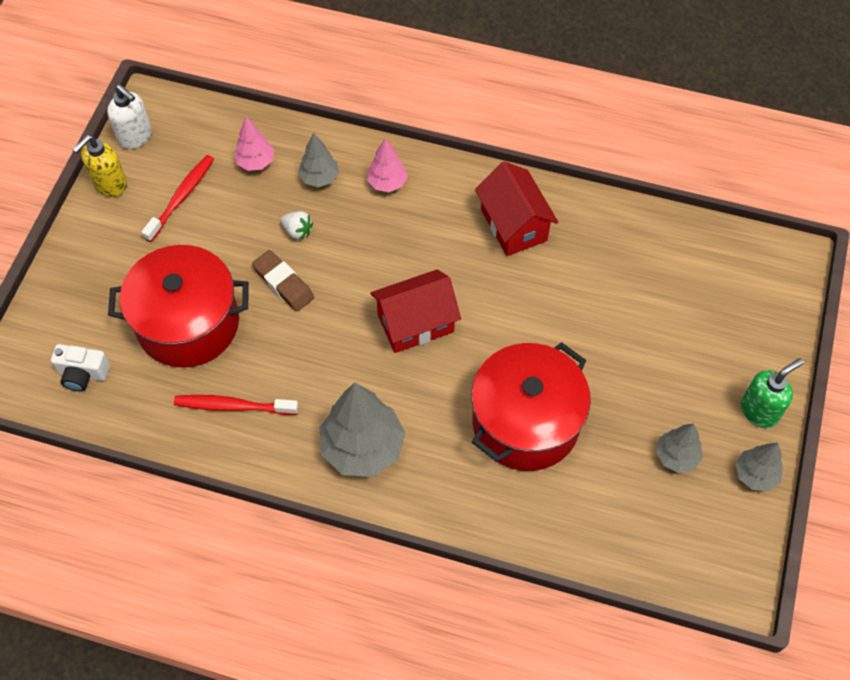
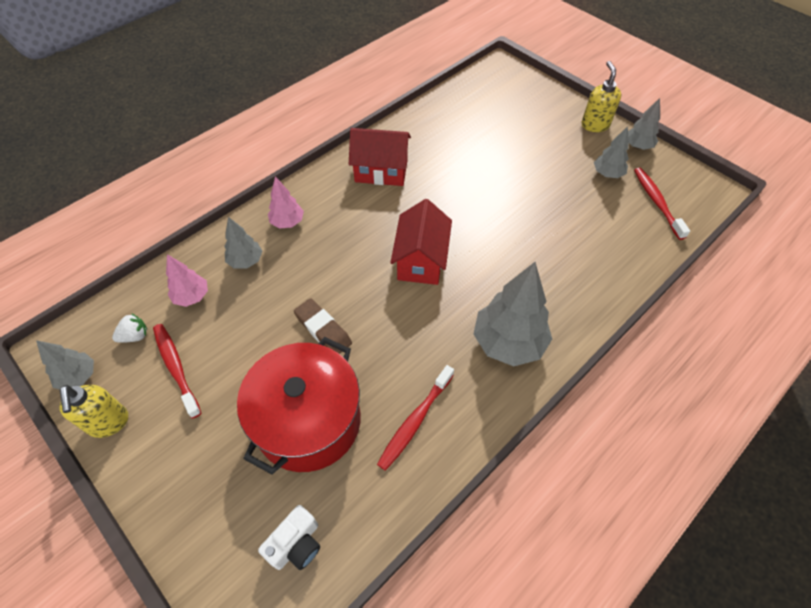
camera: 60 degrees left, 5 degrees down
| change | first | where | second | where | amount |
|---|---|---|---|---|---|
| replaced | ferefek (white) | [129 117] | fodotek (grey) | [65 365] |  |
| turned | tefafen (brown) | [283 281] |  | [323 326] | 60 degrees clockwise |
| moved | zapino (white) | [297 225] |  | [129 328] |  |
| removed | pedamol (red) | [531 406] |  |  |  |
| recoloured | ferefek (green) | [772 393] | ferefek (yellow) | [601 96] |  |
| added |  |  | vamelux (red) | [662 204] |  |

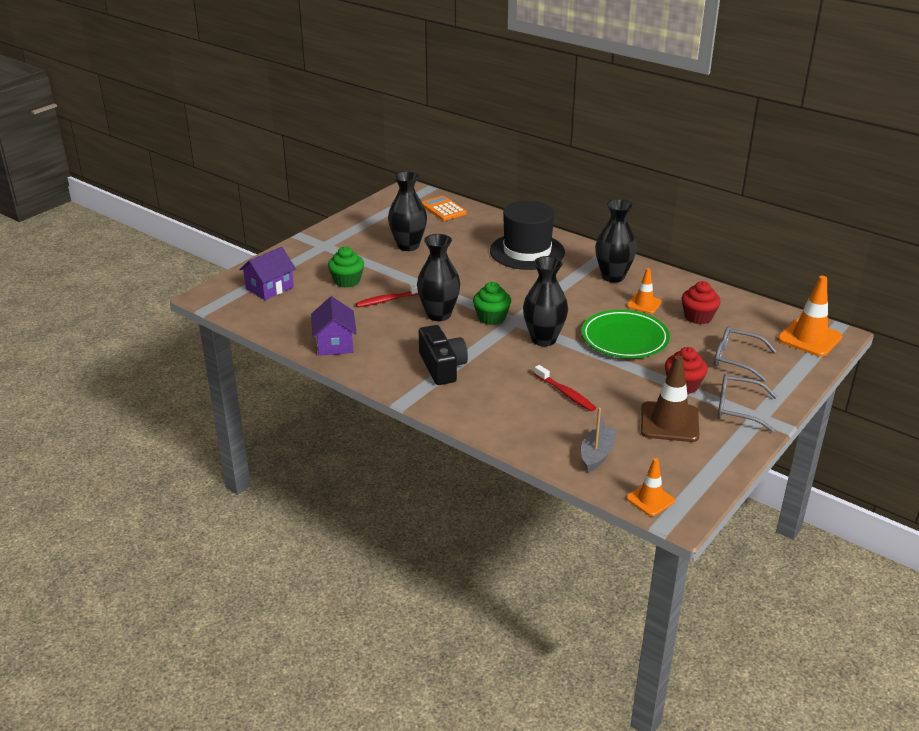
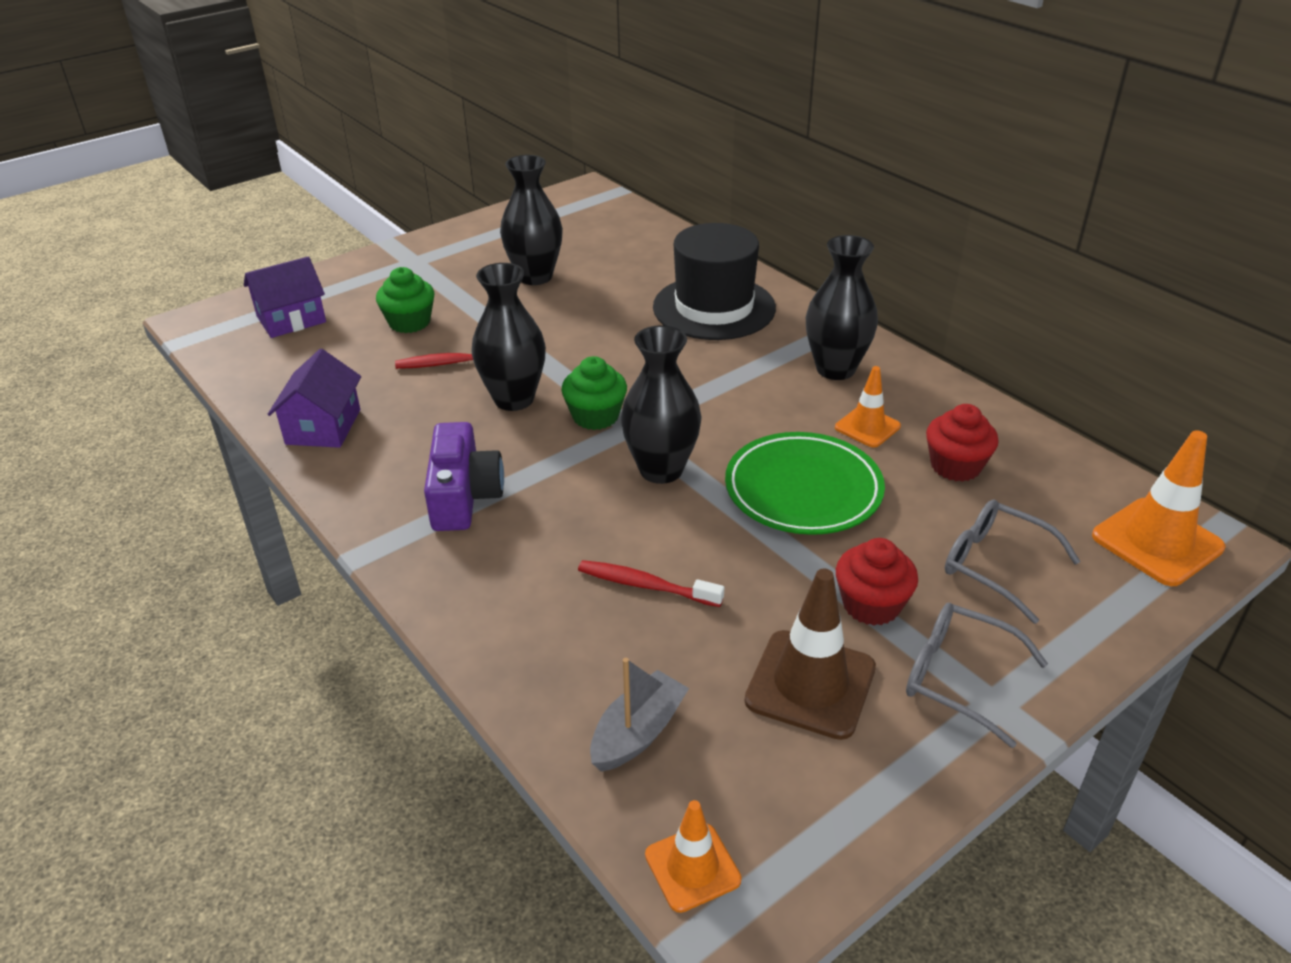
camera: 15 degrees right, 5 degrees up
| change | first | where | second | where | amount |
|---|---|---|---|---|---|
| recoloured | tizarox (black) | [443 355] | tizarox (purple) | [464 476] |  |
| removed | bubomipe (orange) | [444 208] |  |  |  |
| turned | vamelux (red) | [565 388] |  | [651 583] | 135 degrees clockwise |

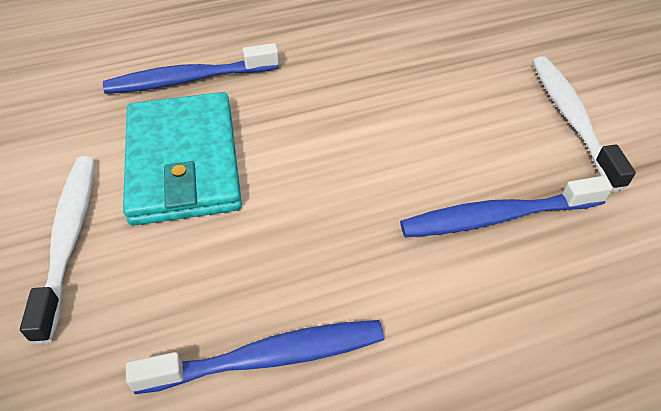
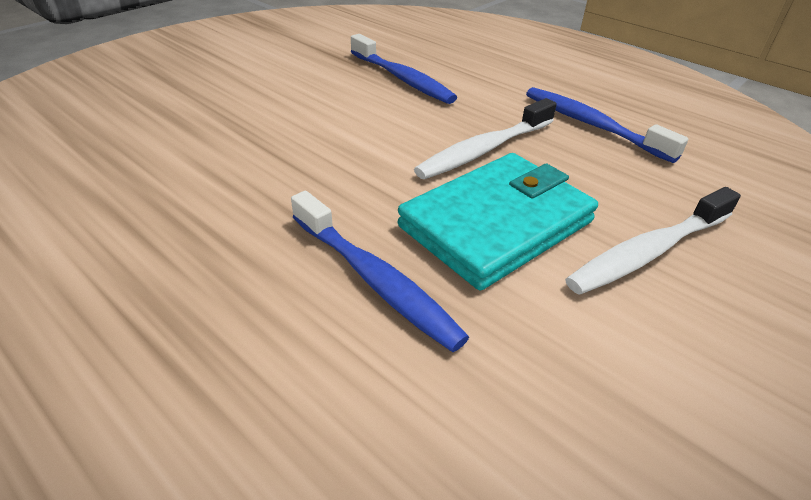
camera: 120 degrees left, 10 degrees down
| change | first | where | second | where | amount |
|---|---|---|---|---|---|
| moved | vamelux (white) | [584 124] |  | [485 138] |  |

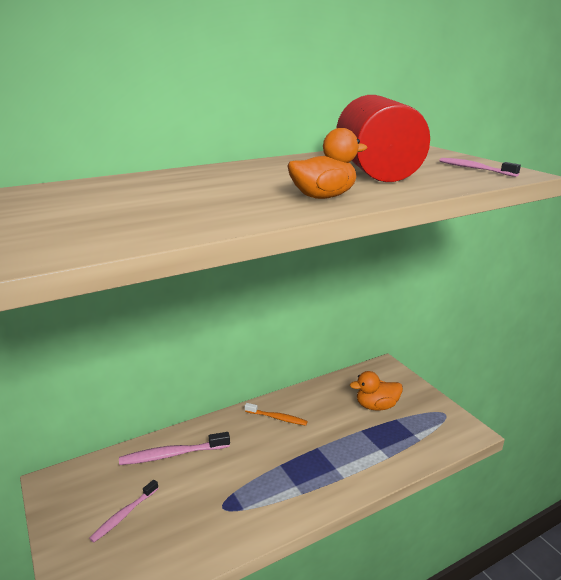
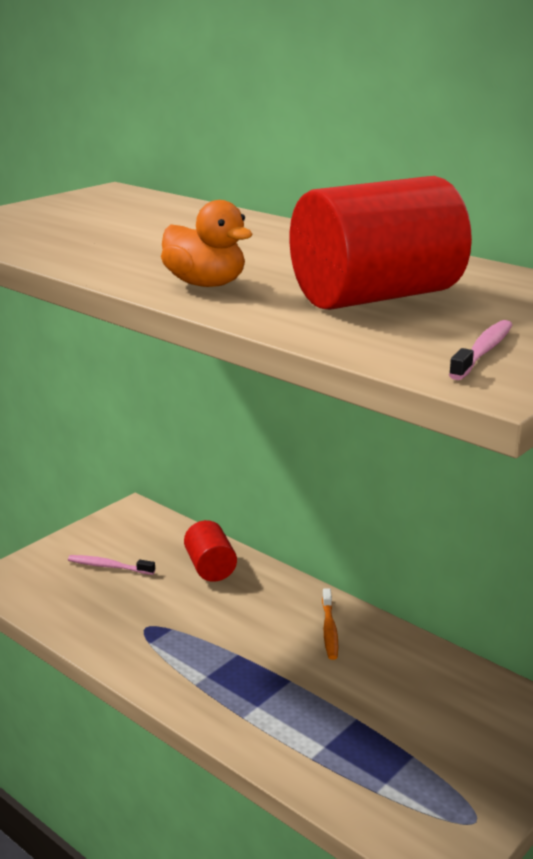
camera: 70 degrees right, 0 degrees up
| change | first | where | second | where | amount |
|---|---|---|---|---|---|
| replaced | vamelux (pink) | [174 448] | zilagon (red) | [210 551] |  |
| removed | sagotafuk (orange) | [376 391] |  |  |  |

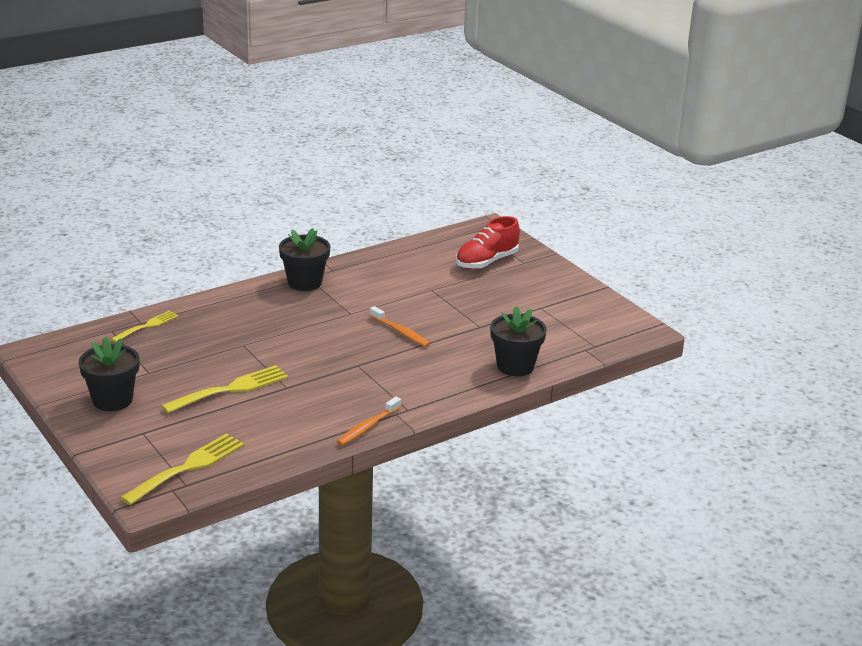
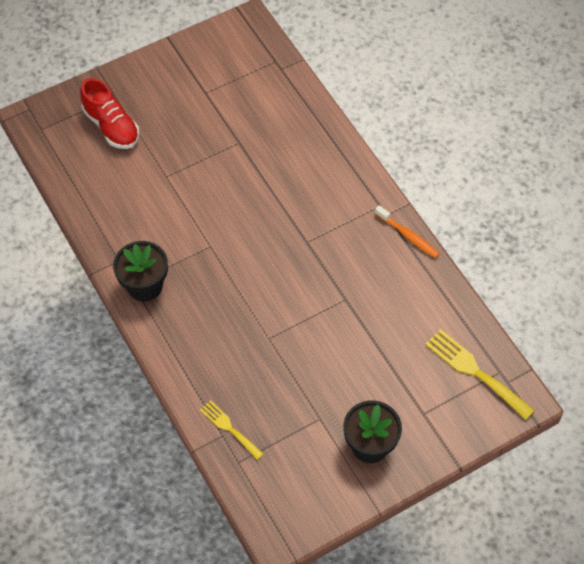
camera: 85 degrees left, 30 degrees up
| change | first | where | second | where | amount |
|---|---|---|---|---|---|
| removed | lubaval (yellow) | [225 389] |  |  |  |
| removed | vamelux (orange) | [400 326] |  |  |  |
| removed | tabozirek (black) | [518 341] |  |  |  |

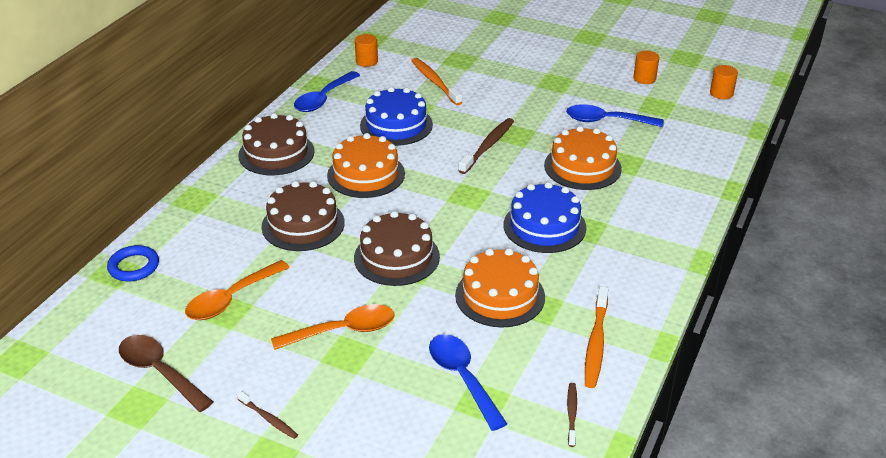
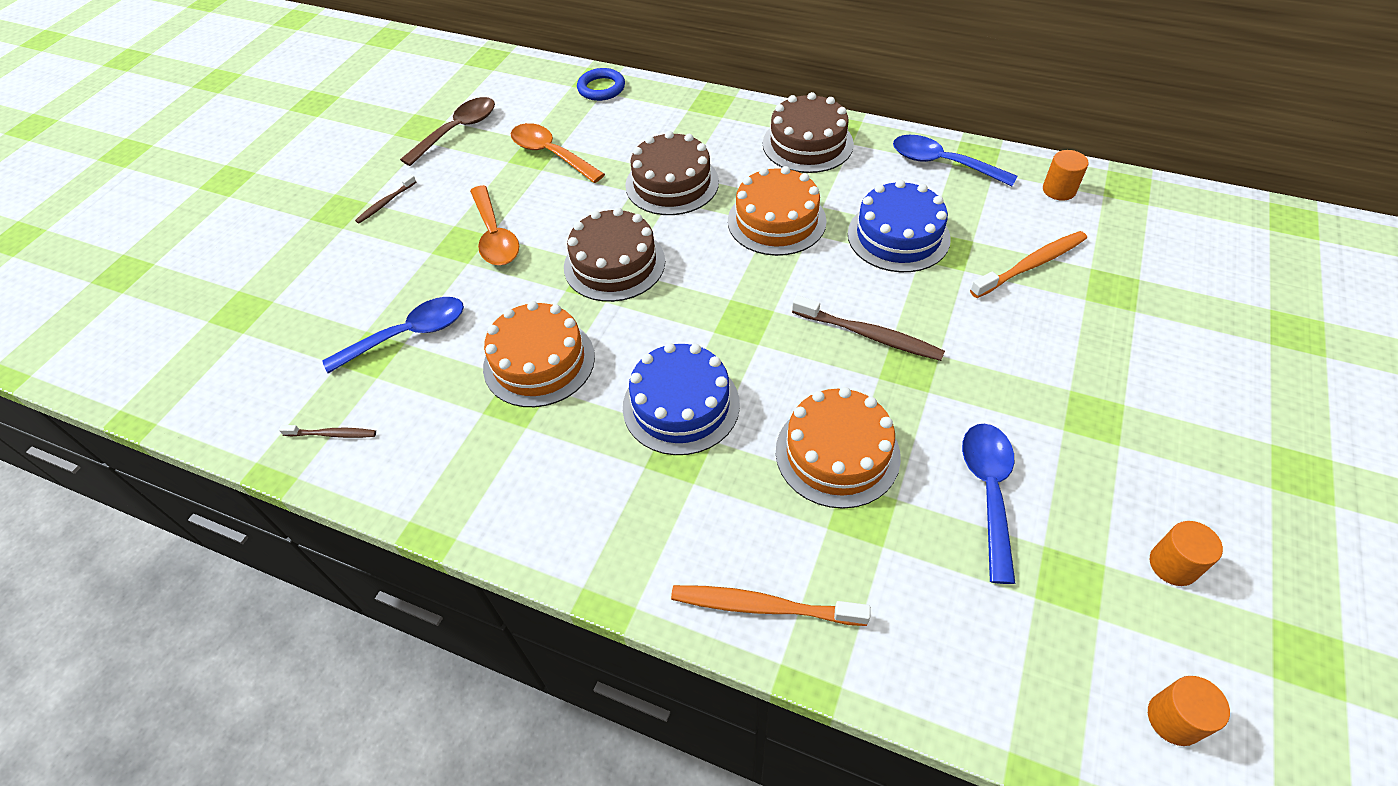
camera: 90 degrees right, 15 degrees up
| change | first | where | second | where | amount |
|---|---|---|---|---|---|
| moved | vamelux (orange) | [597 337] |  | [771 605] |  |

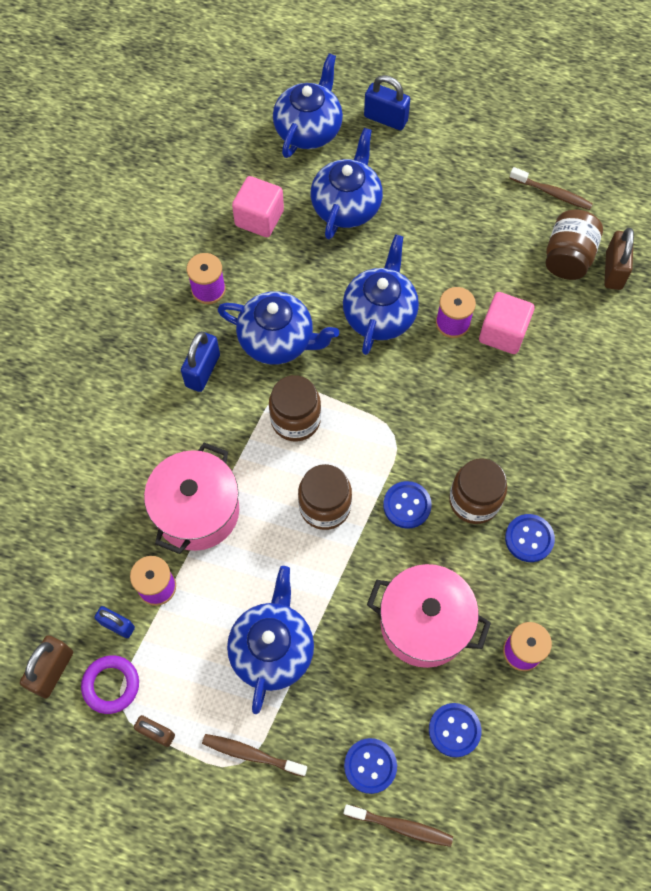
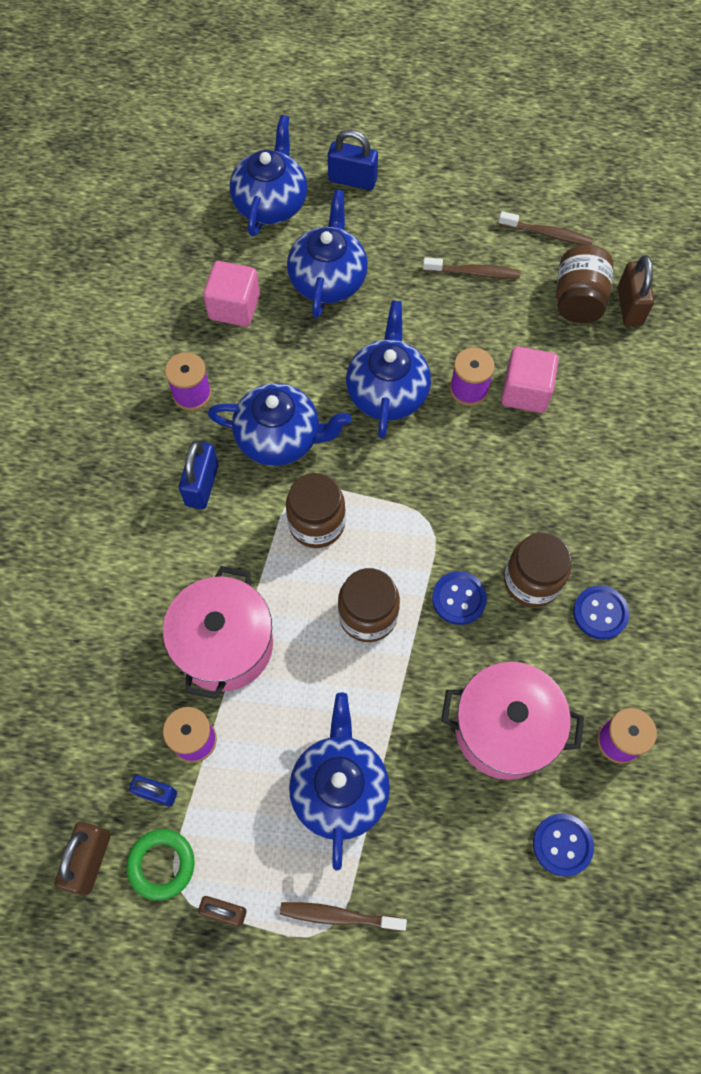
camera: 10 degrees left, 0 degrees up
| change | first | where | second | where | amount |
|---|---|---|---|---|---|
| recoloured | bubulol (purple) | [110 684] | bubulol (green) | [160 865] |  |
| moved | vamelux (brown) | [398 825] |  | [471 268] |  |
| removed | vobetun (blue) | [370 766] |  |  |  |

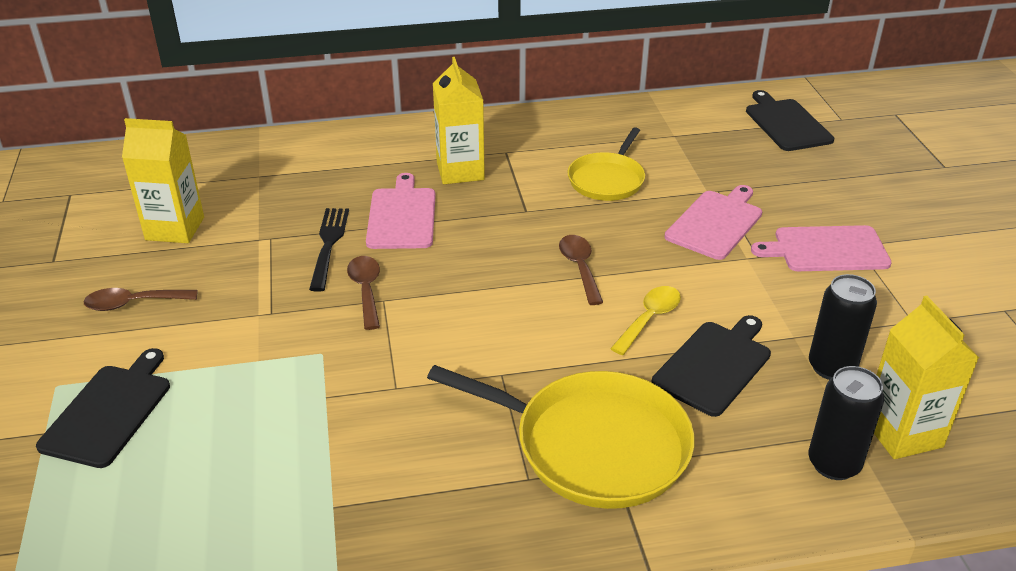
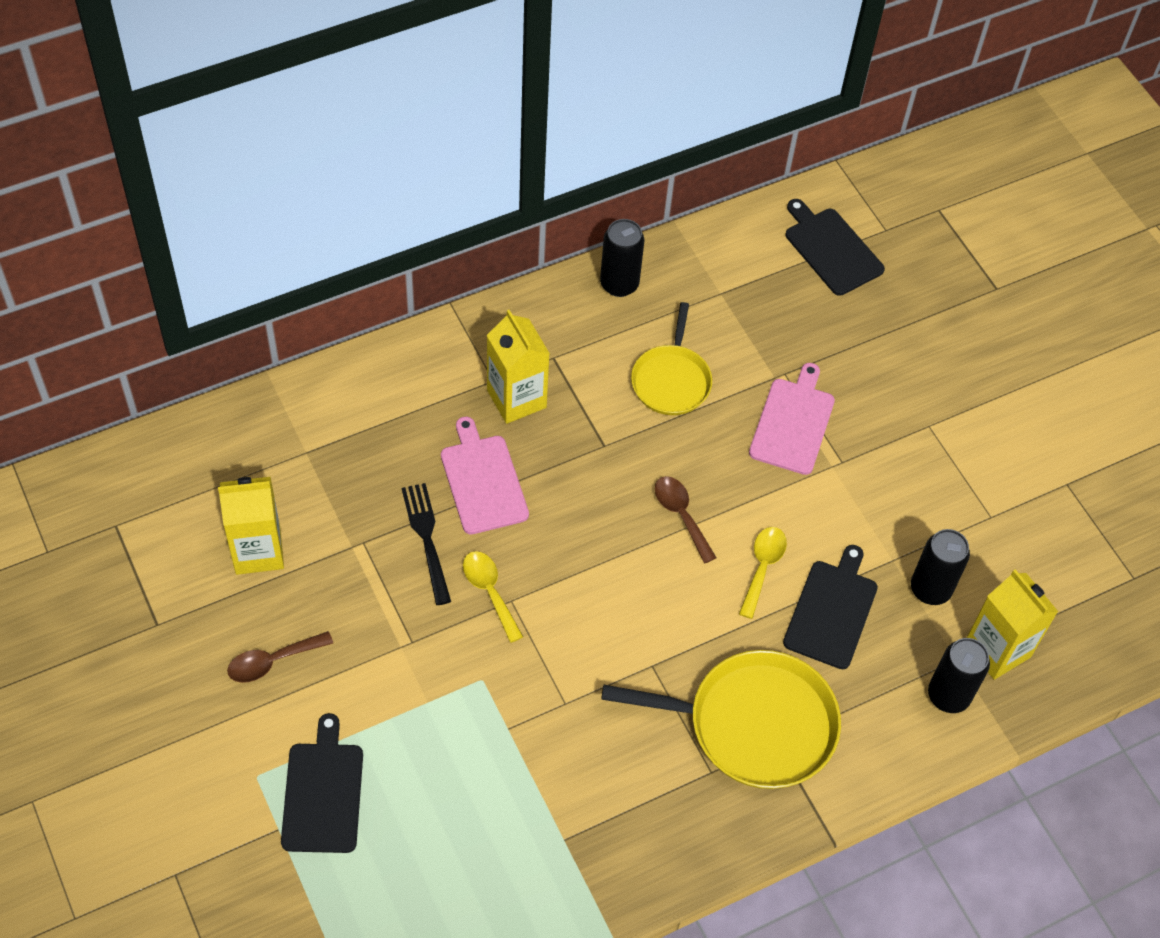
camera: 20 degrees left, 20 degrees up
| change | first | where | second | where | amount |
|---|---|---|---|---|---|
| recoloured | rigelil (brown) | [363 293] | rigelil (yellow) | [493 597] |  |
| removed | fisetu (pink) | [821 248] |  |  |  |
| added |  |  | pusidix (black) | [622 258] |  |

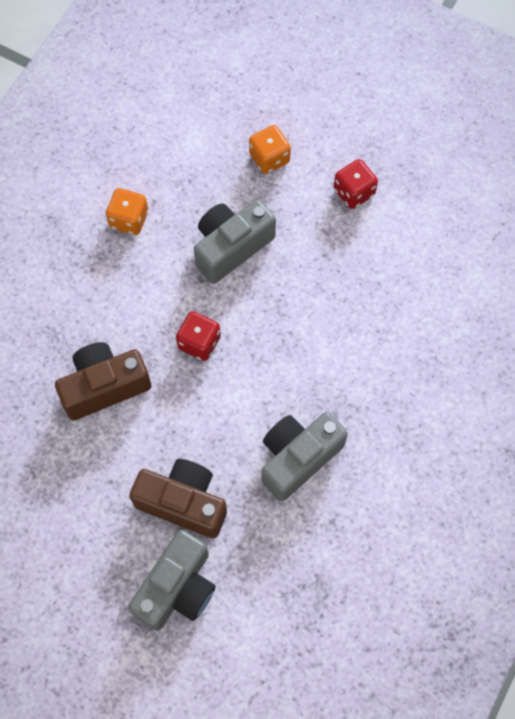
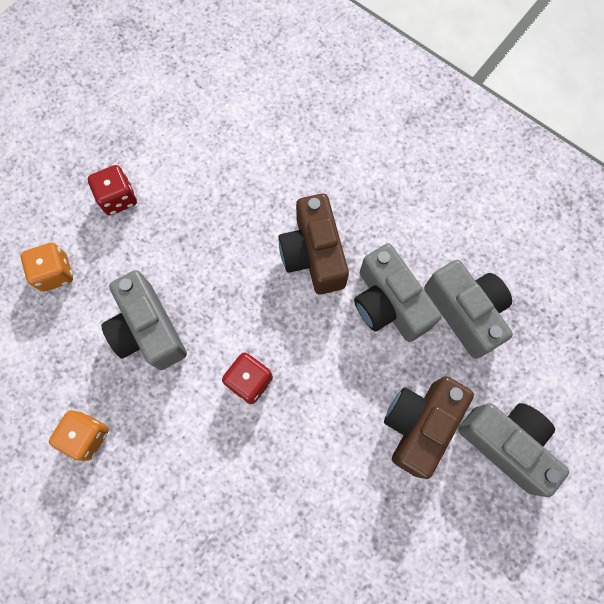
camera: 80 degrees left, 5 degrees up
| change | first | where | second | where | amount |
|---|---|---|---|---|---|
| moved | tizarox (brown) | [103 381] |  | [313 243] |  |
| added |  |  | tizarox (grey) | [468 309] |  |

